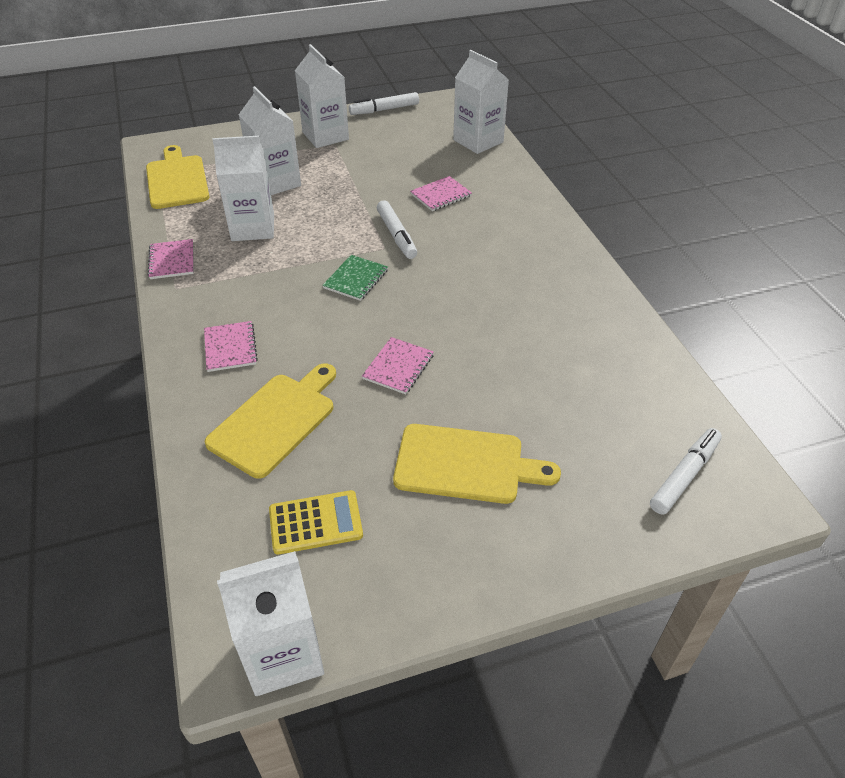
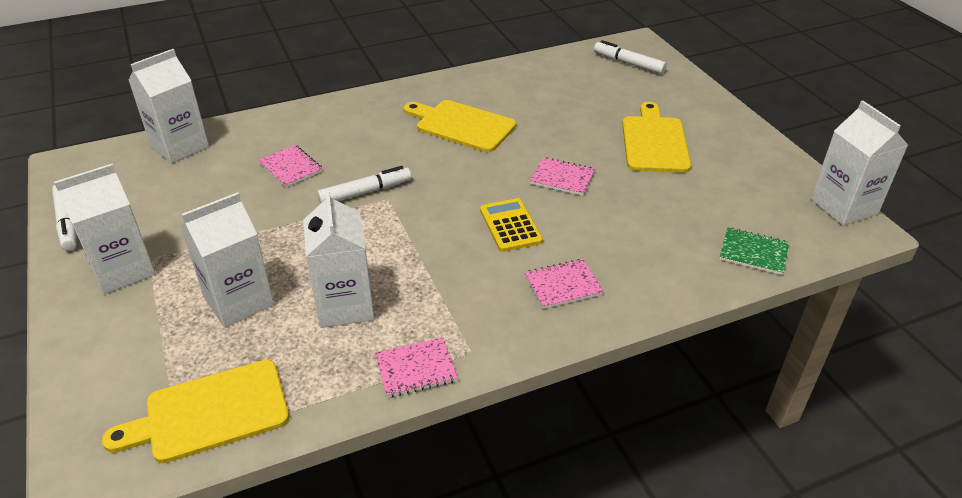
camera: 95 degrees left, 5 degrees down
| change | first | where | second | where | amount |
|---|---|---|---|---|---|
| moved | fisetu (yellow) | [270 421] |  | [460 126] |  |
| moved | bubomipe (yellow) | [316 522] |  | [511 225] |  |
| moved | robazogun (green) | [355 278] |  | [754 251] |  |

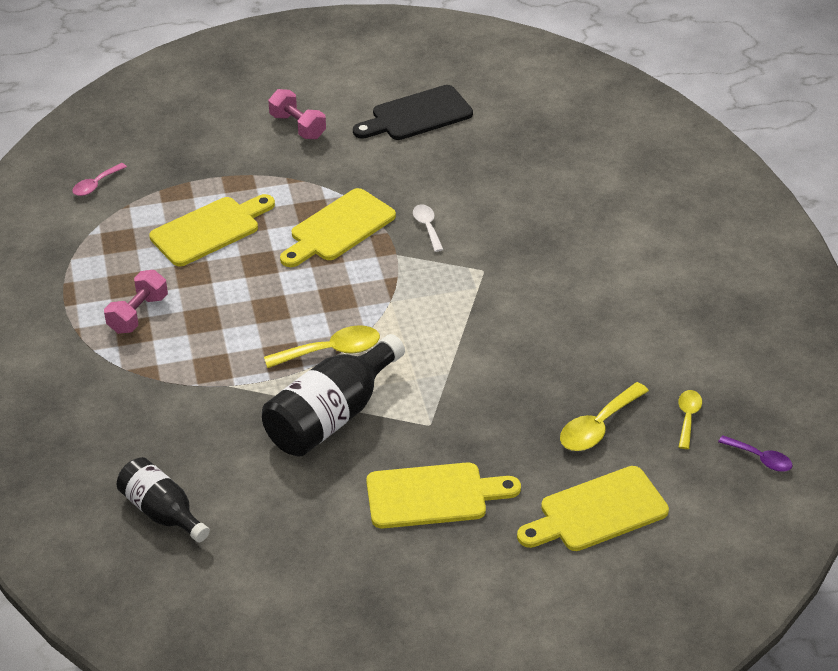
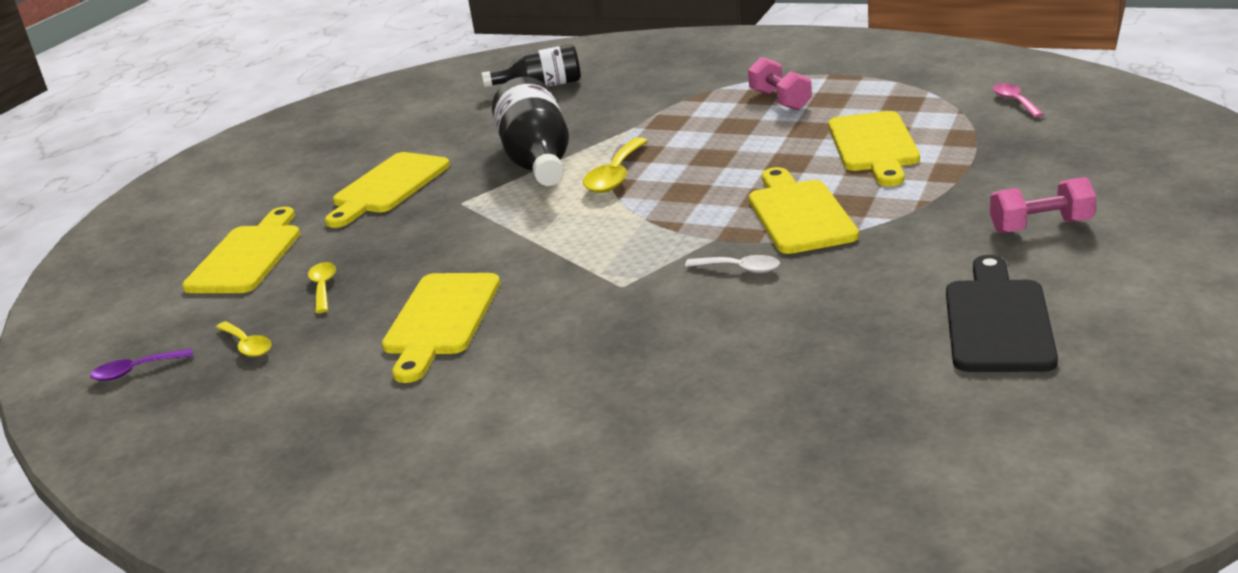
camera: 130 degrees right, 15 degrees down
| change | first | where | second | where | amount |
|---|---|---|---|---|---|
| resized | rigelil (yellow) | [604 416] |  | [322 287] | x0.62 |
| added |  |  | fisetu (yellow) | [441 328] |  |

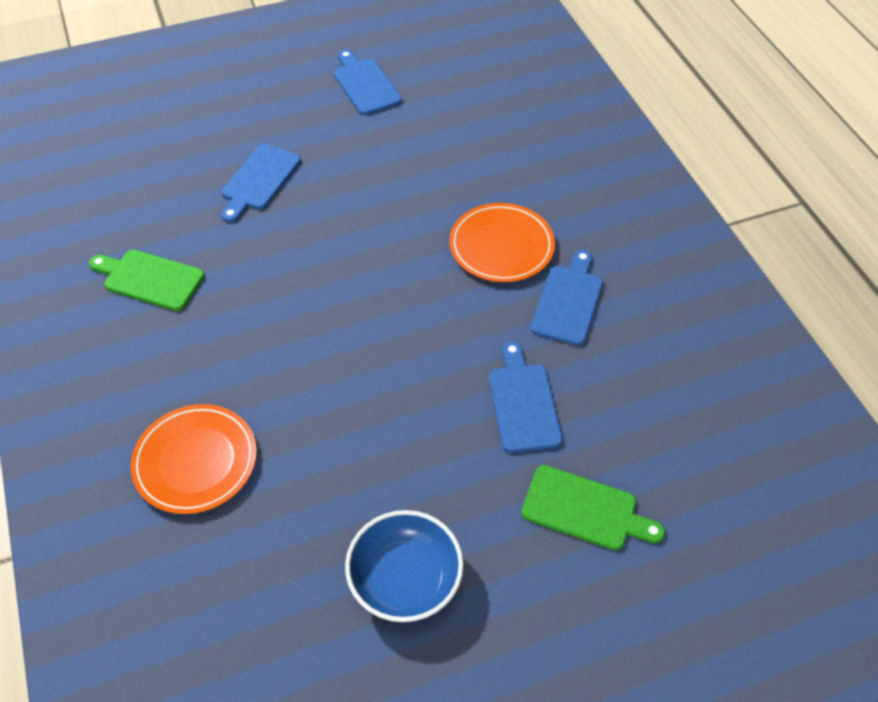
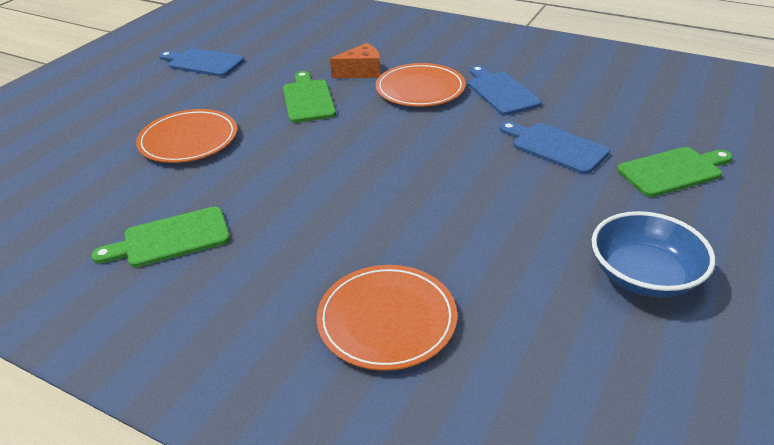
camera: 40 degrees left, 15 degrees down
| change | first | where | second | where | amount |
|---|---|---|---|---|---|
| replaced | fisetu (blue) | [261 183] | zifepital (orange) | [186 136] |  |
| added |  |  | fisetu (green) | [309 97] |  |
| added |  |  | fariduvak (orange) | [355 60] |  |

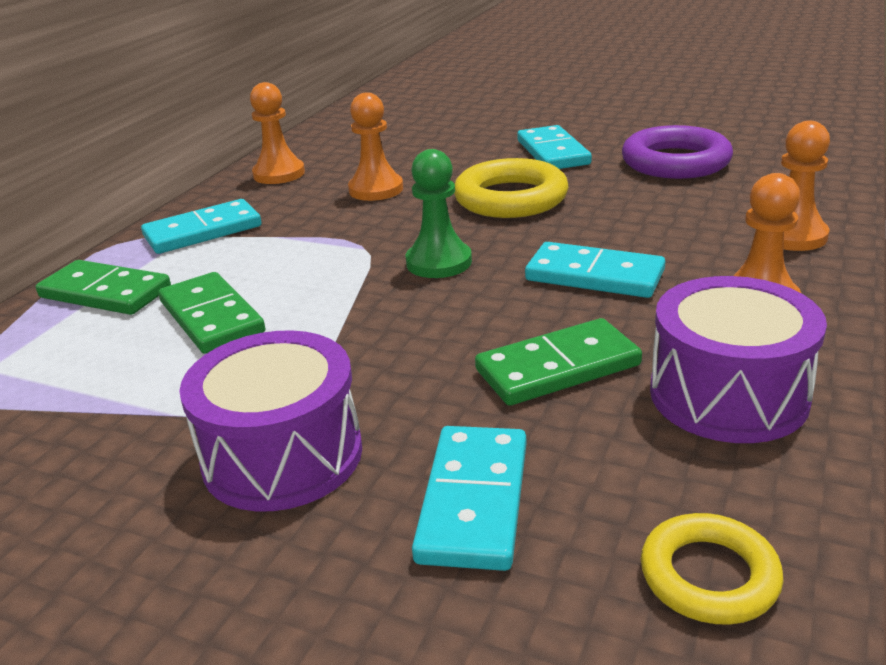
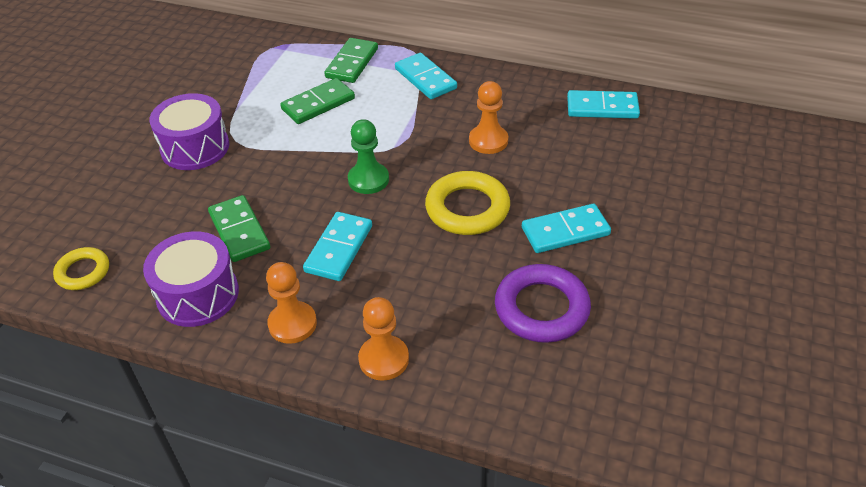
camera: 85 degrees right, 15 degrees up
| change | first | where | second | where | amount |
|---|---|---|---|---|---|
| removed | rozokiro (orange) | [277 133] |  |  |  |
| moved | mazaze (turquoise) | [469 498] |  | [603 104] |  |

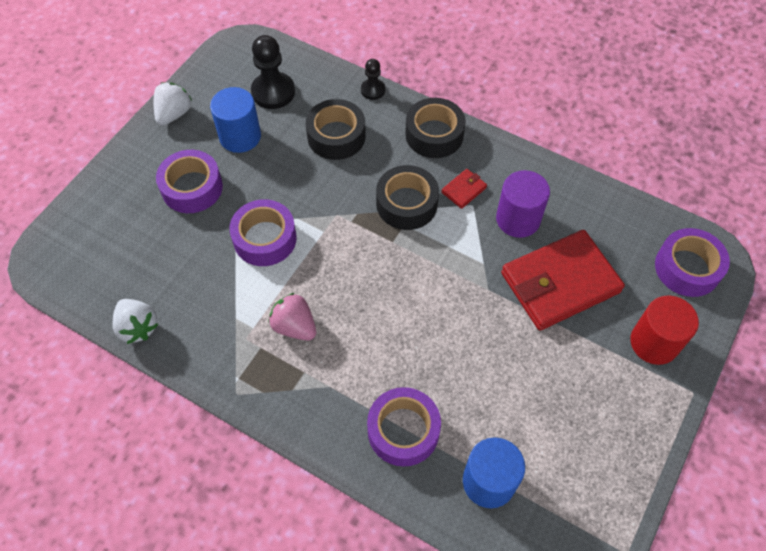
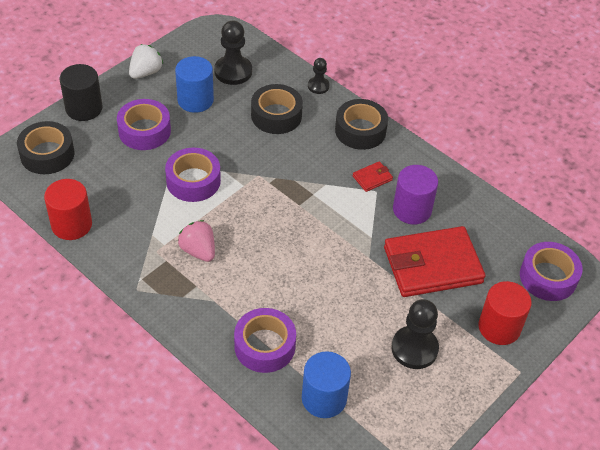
camera: 10 degrees right, 10 degrees down
| change | first | where | second | where | amount |
|---|---|---|---|---|---|
| replaced | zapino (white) | [136 321] | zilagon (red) | [68 209] |  |
| moved | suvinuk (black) | [407 197] |  | [45 147] |  |
| added |  |  | zilagon (black) | [81 92] |  |
| added |  |  | rozokiro (black) | [415 334] |  |

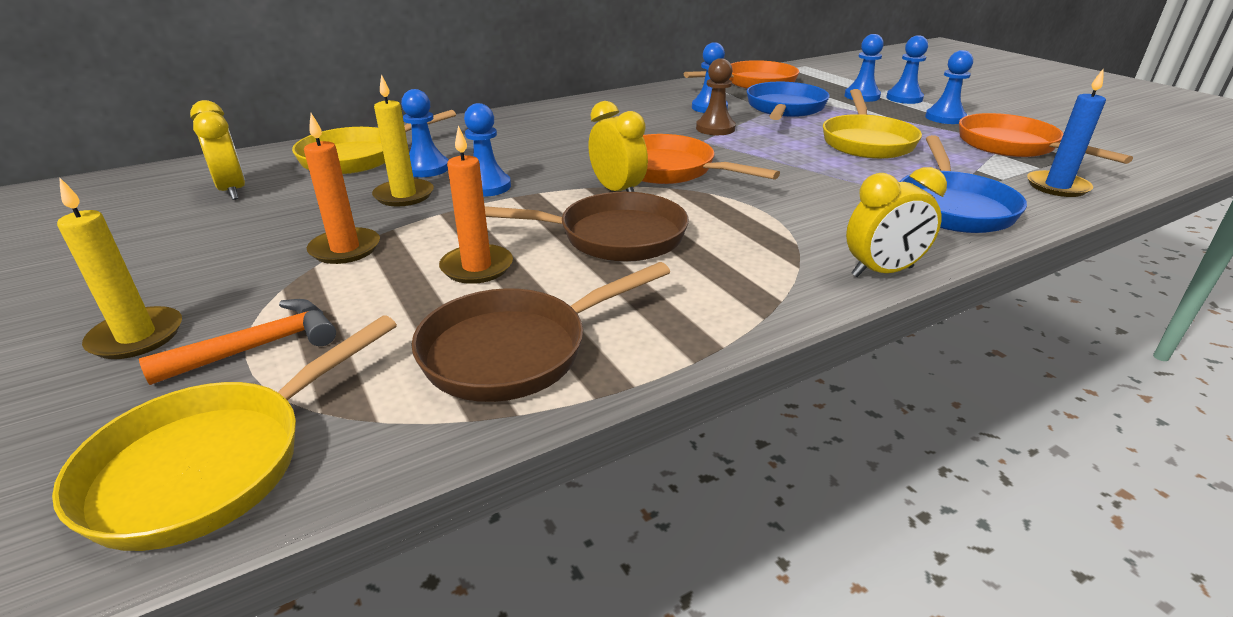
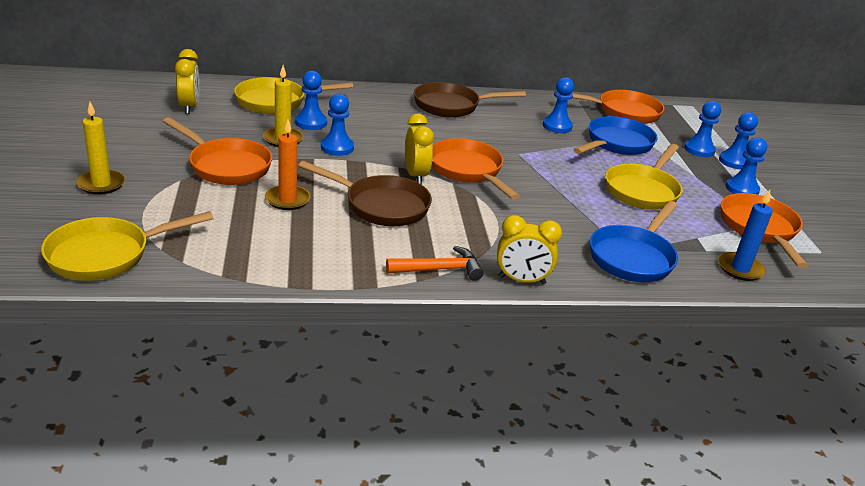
camera: 20 degrees right, 0 degrees up
| change | first | where | second | where | amount |
|---|---|---|---|---|---|
| moved | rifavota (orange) | [237 342] |  | [434 263] |  |
| replaced | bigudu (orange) | [342 188] | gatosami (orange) | [217 151] |  |
| moved | gatosami (brown) | [541 332] |  | [470 99] |  |
| removed | rozokiro (brown) | [716 96] |  |  |  |

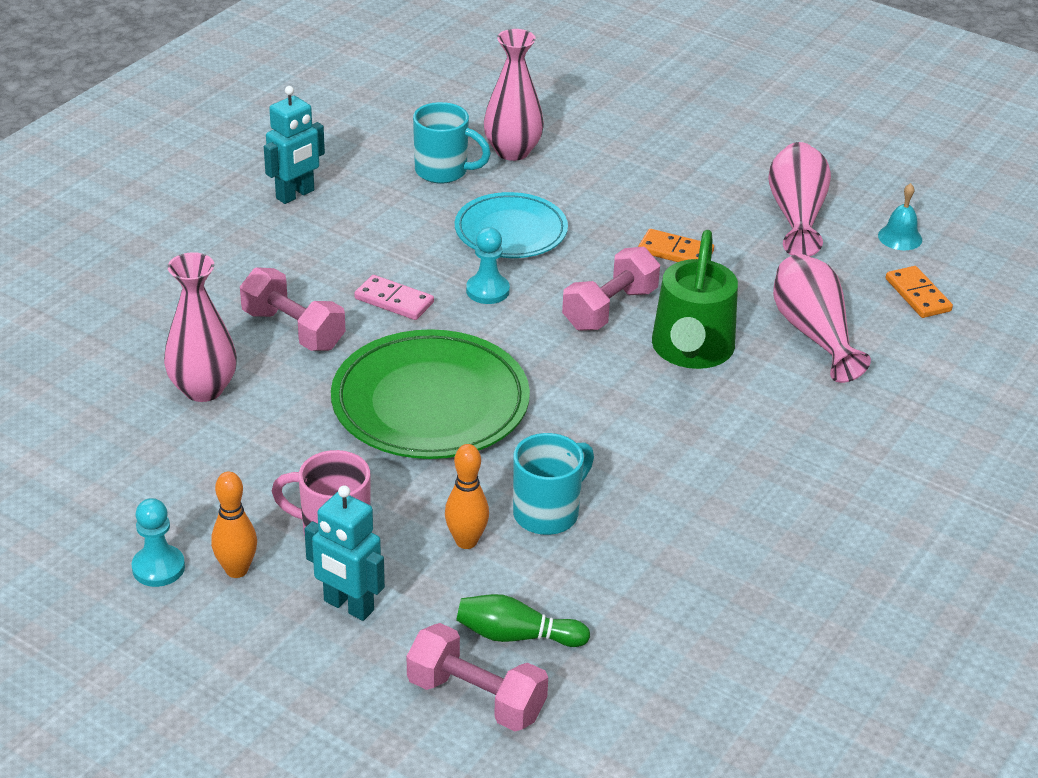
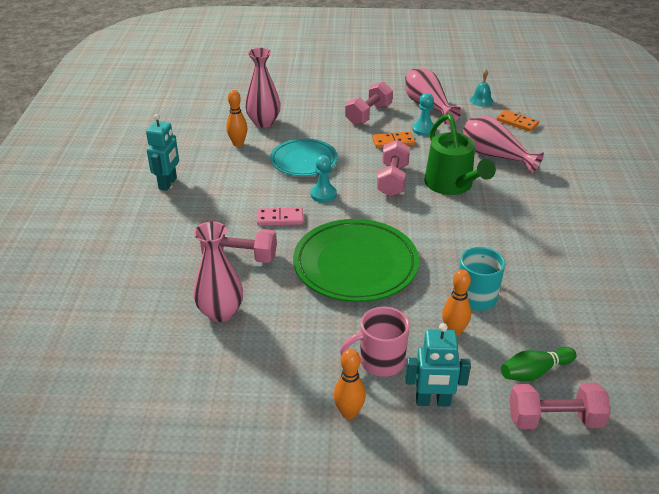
camera: 30 degrees left, 0 degrees up
| change | first | where | second | where | amount |
|---|---|---|---|---|---|
| moved | rozokiro (turquoise) | [158 542] |  | [423 114] |  |
| replaced | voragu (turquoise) | [452 143] | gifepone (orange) | [236 118] |  |
| added |  |  | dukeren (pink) | [369 103] |  |

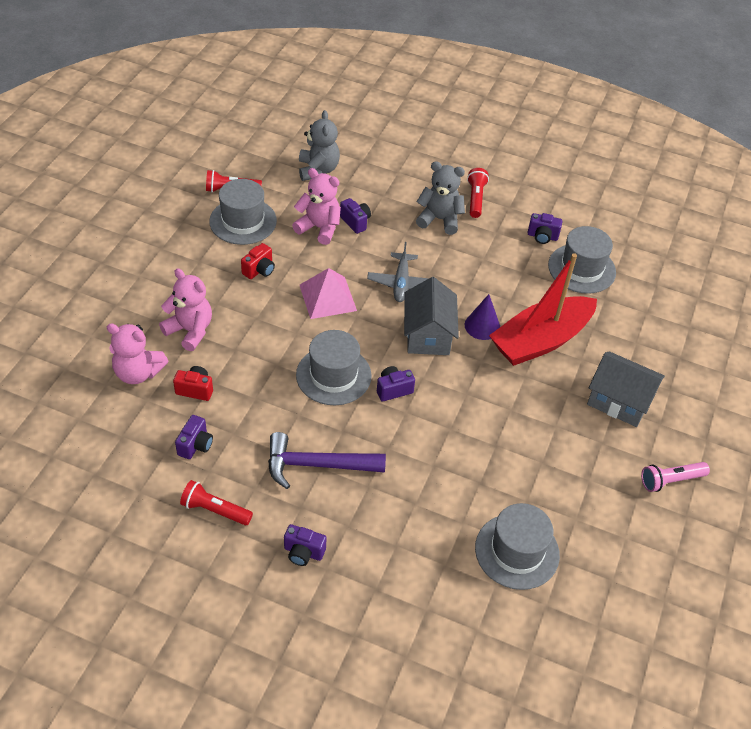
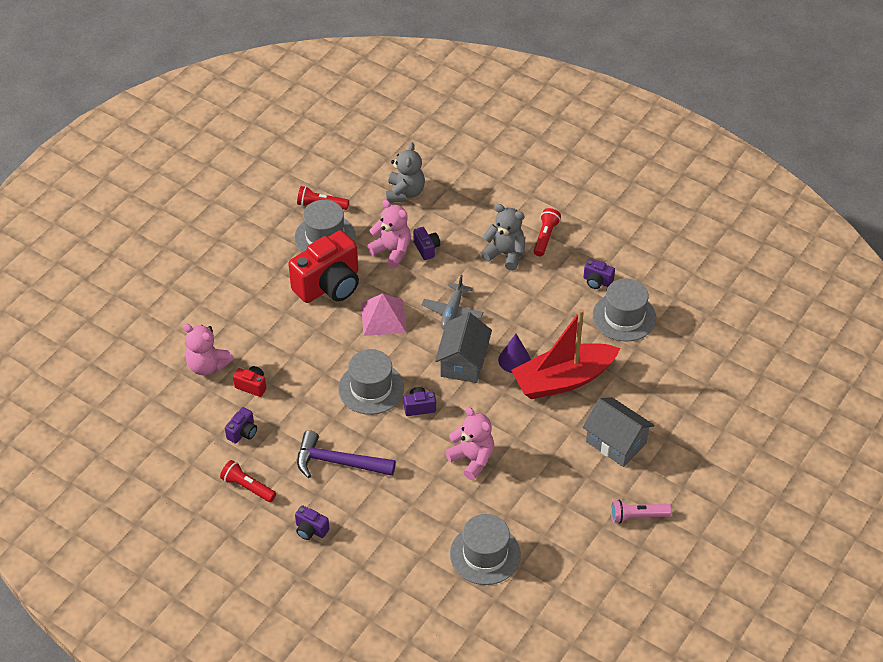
camera: 15 degrees right, 0 degrees up
| change | first | where | second | where | amount |
|---|---|---|---|---|---|
| moved | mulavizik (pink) | [185 310] |  | [469 443] |  |
| resized | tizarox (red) | [258 261] |  | [323 266] | x2.31 |

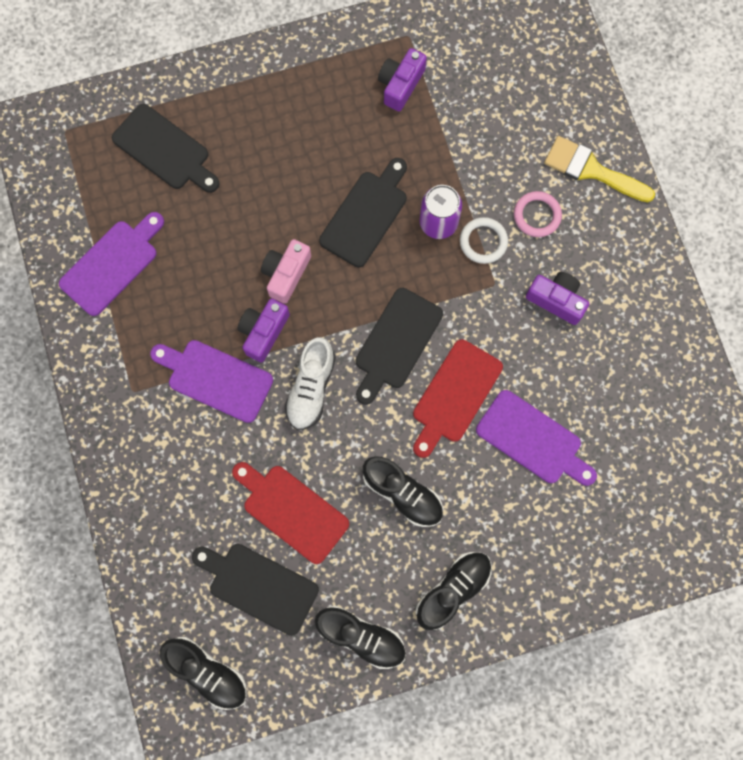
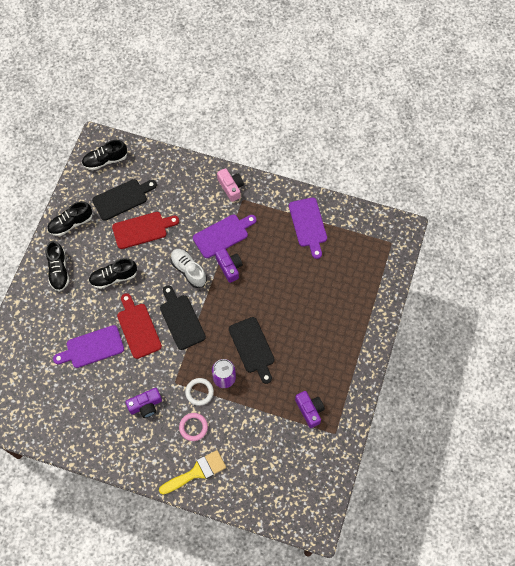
camera: 125 degrees right, 10 degrees down
| change | first | where | second | where | amount |
|---|---|---|---|---|---|
| removed | fisetu (black) | [165 148] |  |  |  |
| moved | tizarox (pink) | [286 271] |  | [230 185] |  |

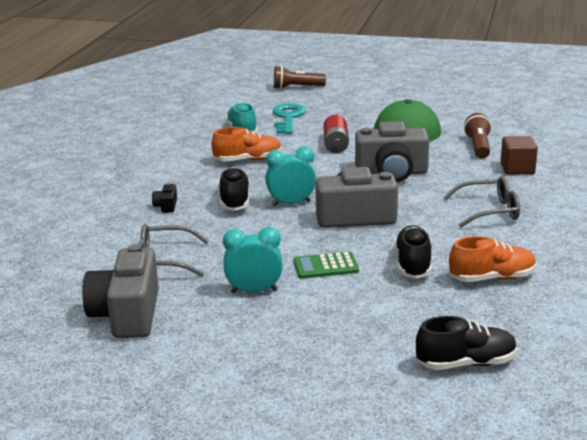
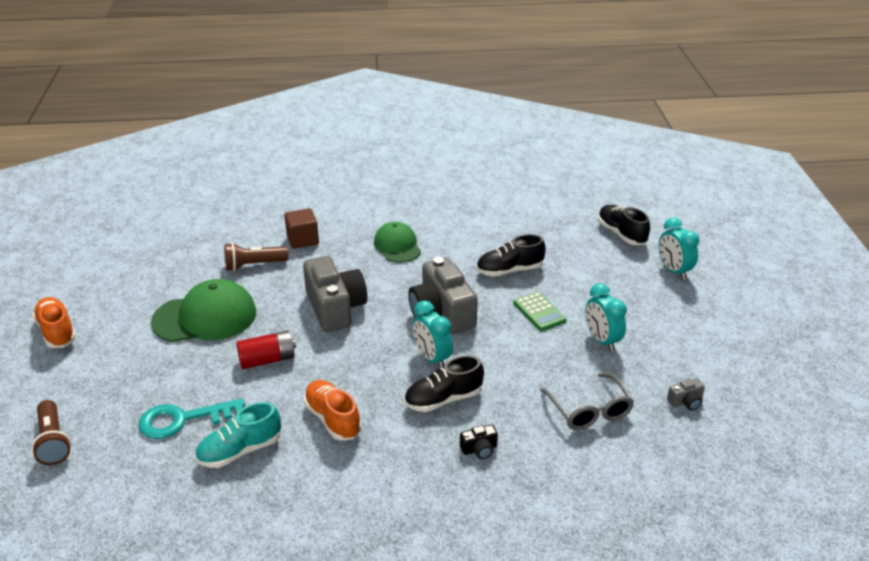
camera: 110 degrees left, 10 degrees up
| change | first | where | second | where | amount |
|---|---|---|---|---|---|
| resized | tizarox (grey) | [120 291] |  | [686 394] | x0.41 |
| replaced | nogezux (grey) | [481 202] | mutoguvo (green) | [397 242] |  |
| moved | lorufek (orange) | [492 259] |  | [54 322] |  |
| added |  |  | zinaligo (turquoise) | [679 249] |  |

